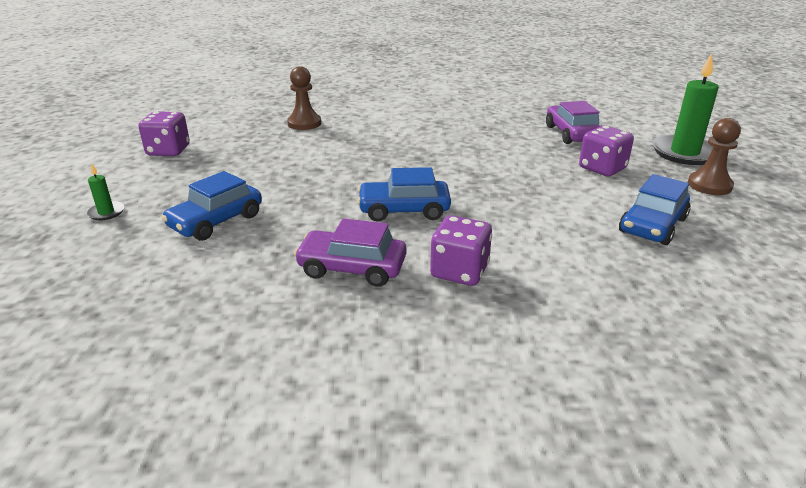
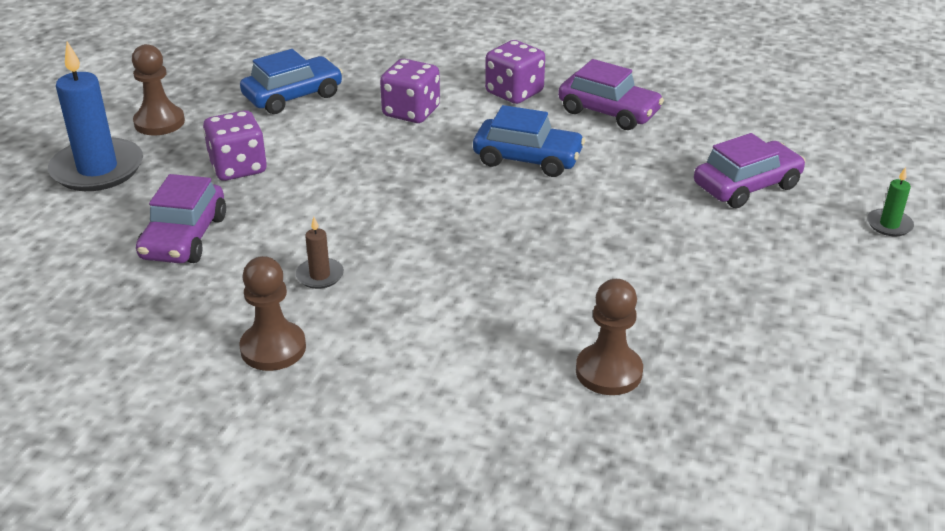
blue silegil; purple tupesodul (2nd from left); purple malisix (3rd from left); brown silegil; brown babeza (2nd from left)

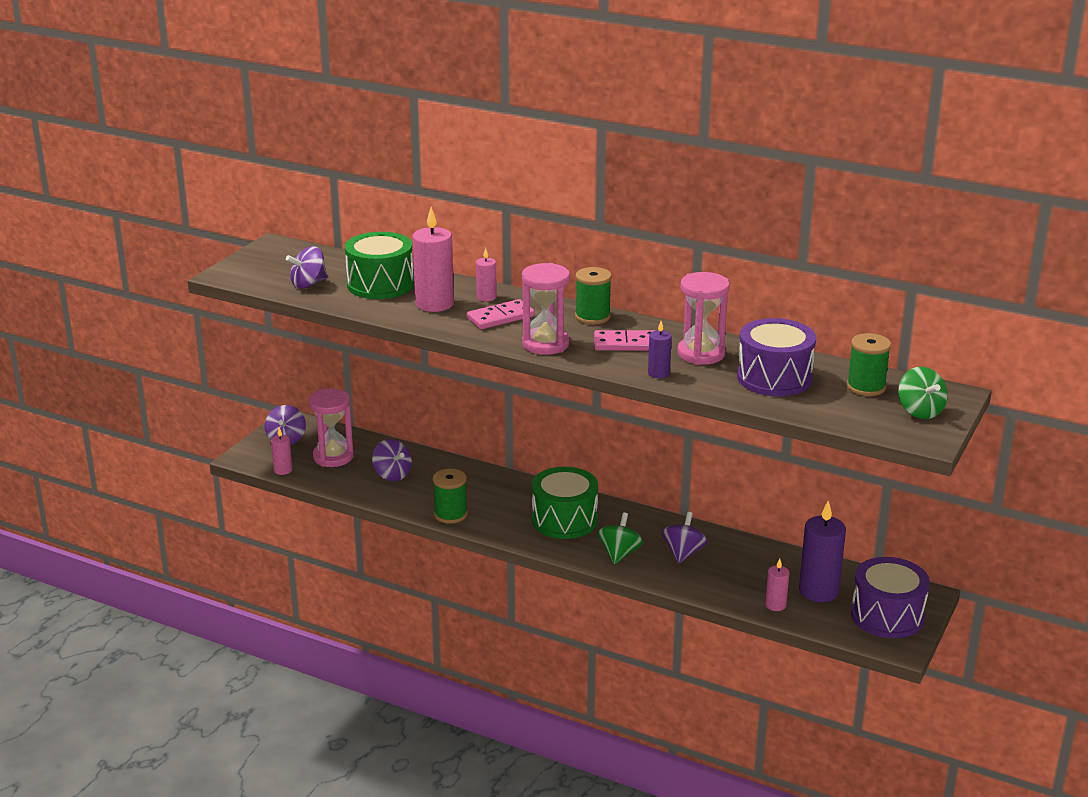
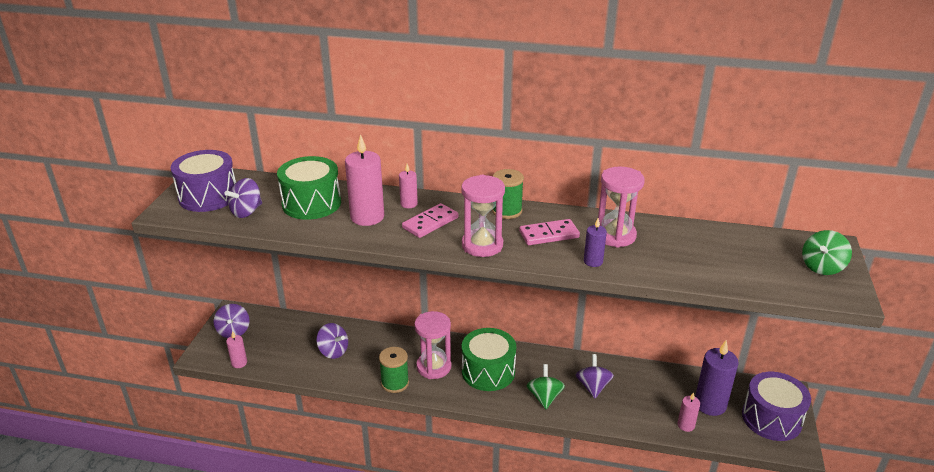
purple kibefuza (1st from left); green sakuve (3rd from left in the first image); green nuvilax (2nd from left); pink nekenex (1st from left)

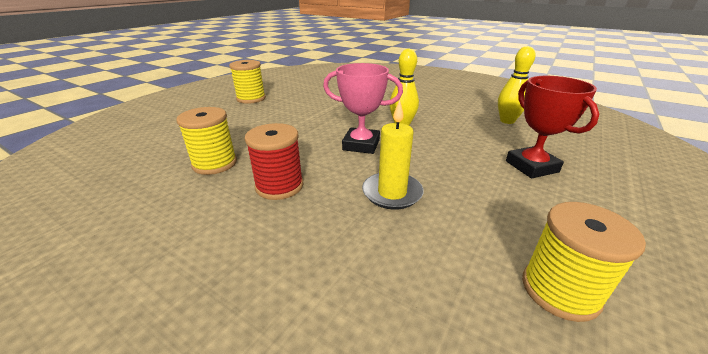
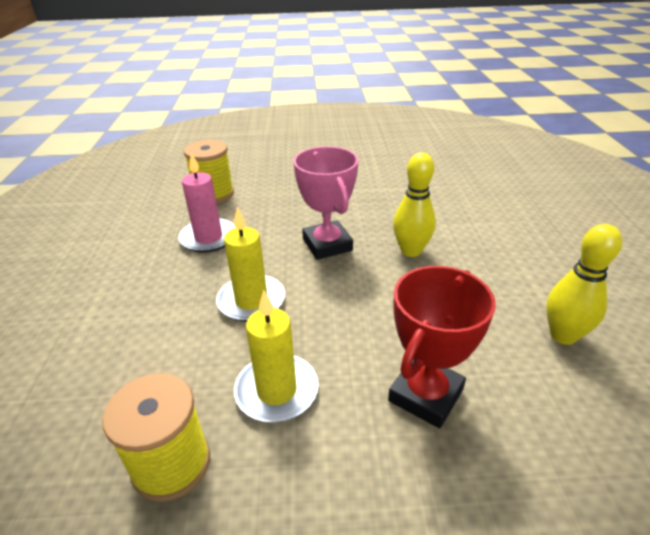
yellow sakuve (2nd from left in the first image); pink silegil; yellow silegil (2nd from left)

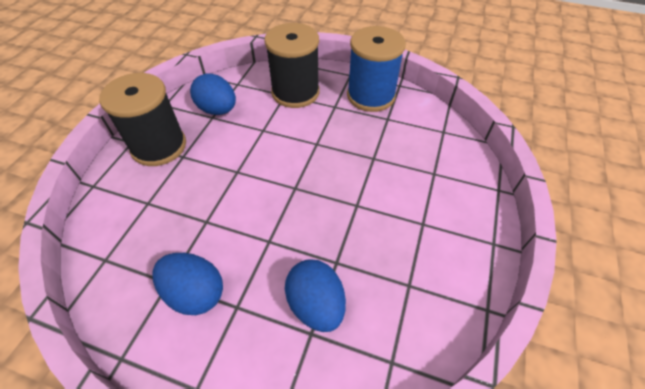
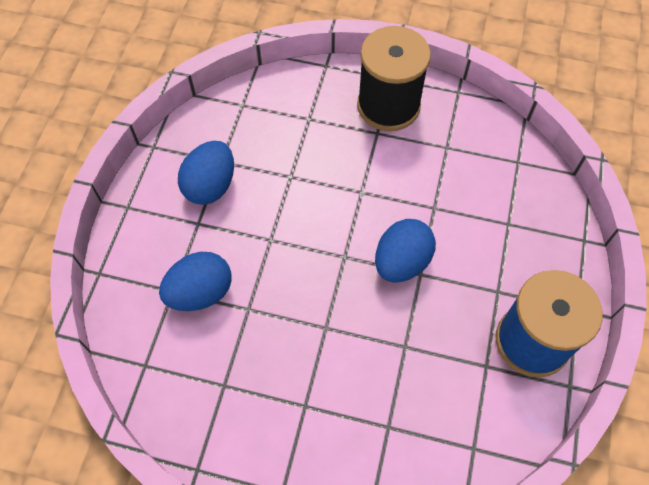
black sakuve (2nd from left in the first image); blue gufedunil (3rd from left)

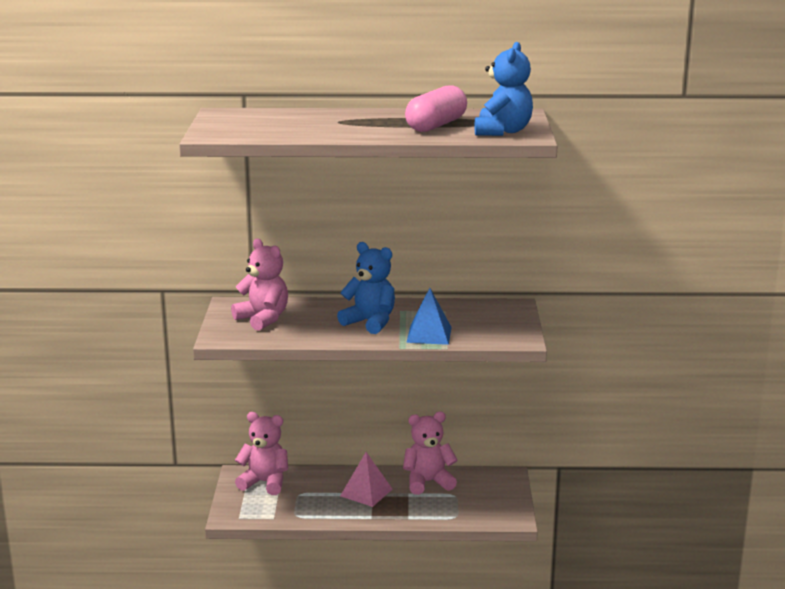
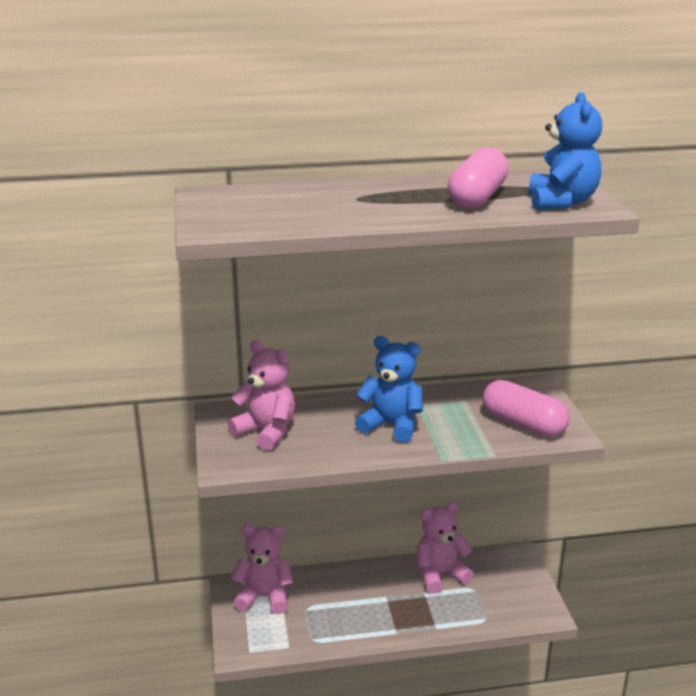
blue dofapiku; pink dofapiku; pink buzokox (2nd from left)

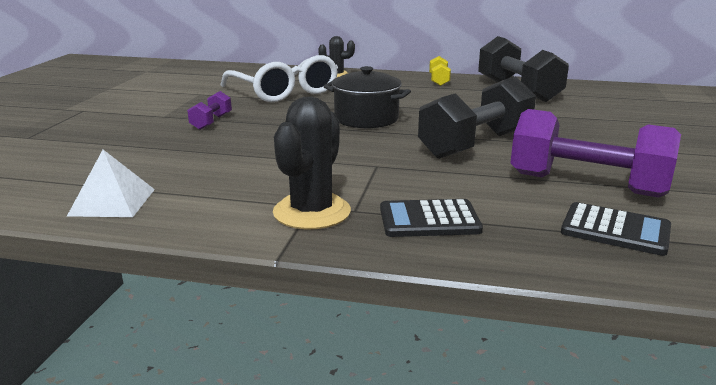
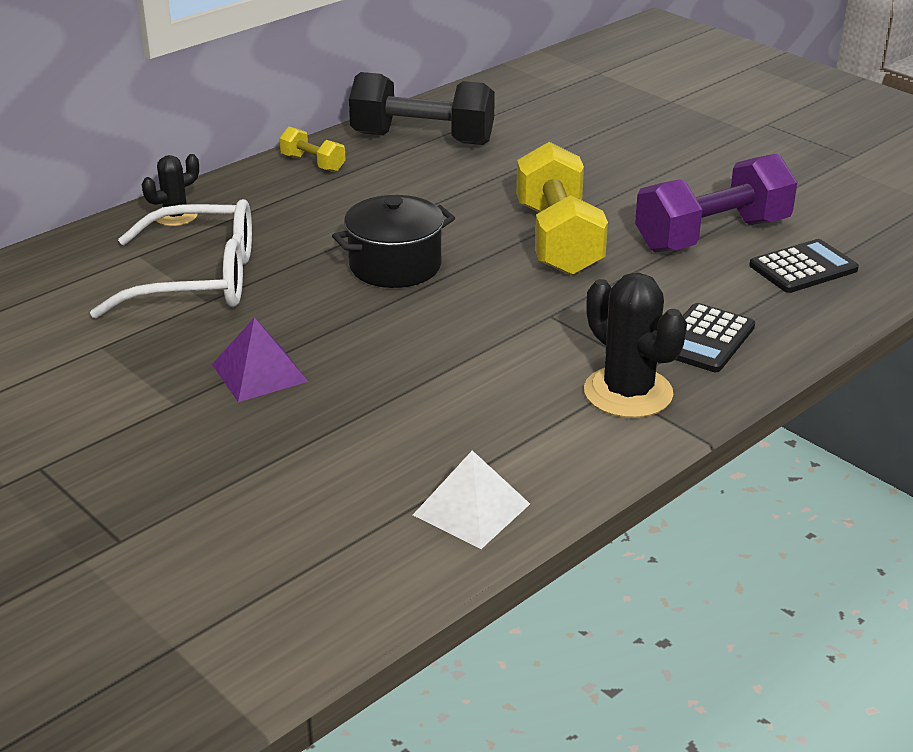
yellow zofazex (2nd from left); purple dofapiku

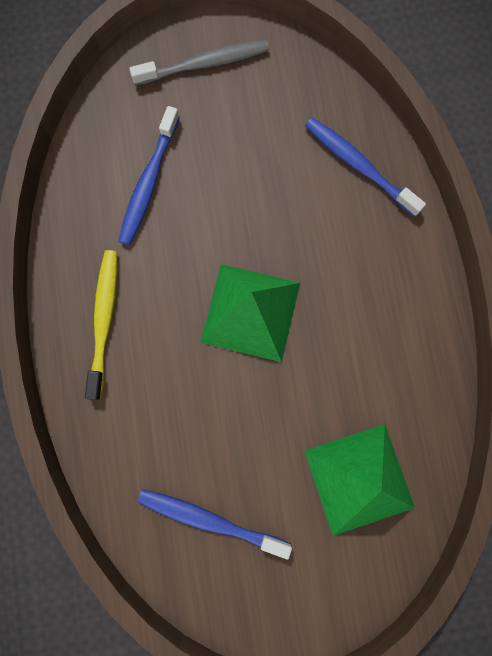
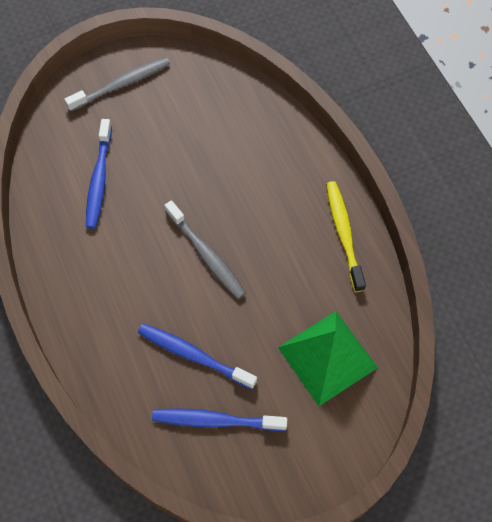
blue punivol (2nd from left); yellow punivol; grey punivol (2nd from left)

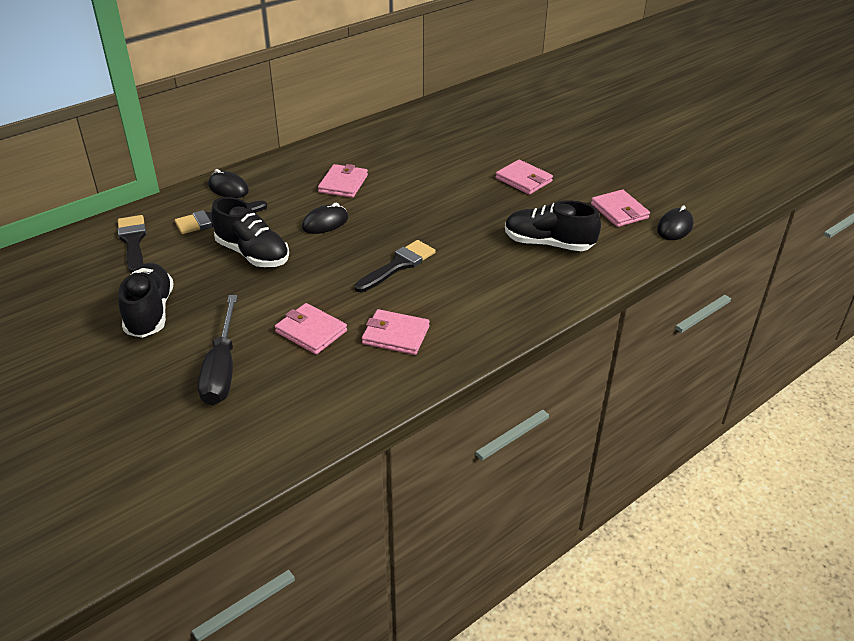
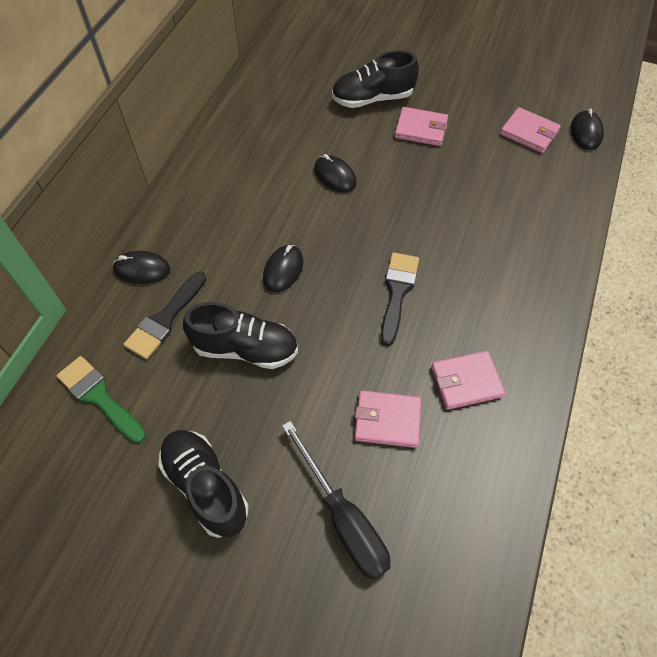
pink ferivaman (2nd from left in the first image); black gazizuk (3rd from left); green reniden; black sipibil (3rd from left)

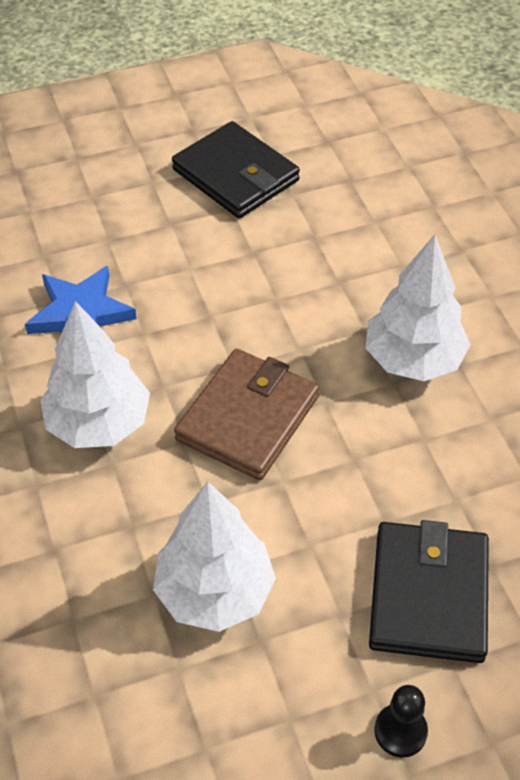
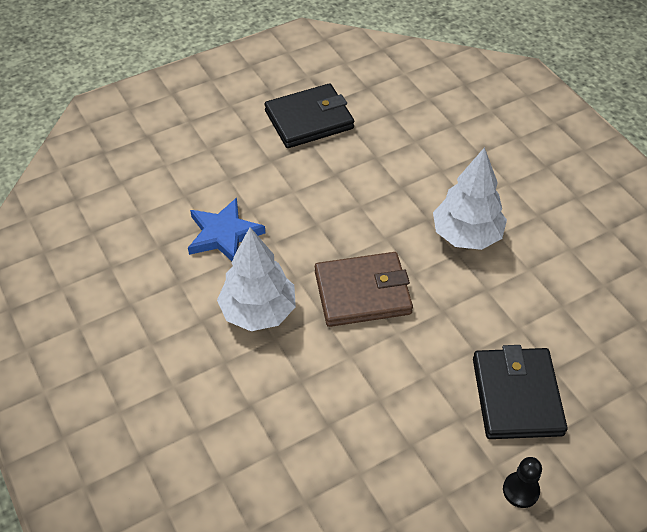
black ferivaman (1st from left); brown ferivaman; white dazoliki (2nd from left in the first image)

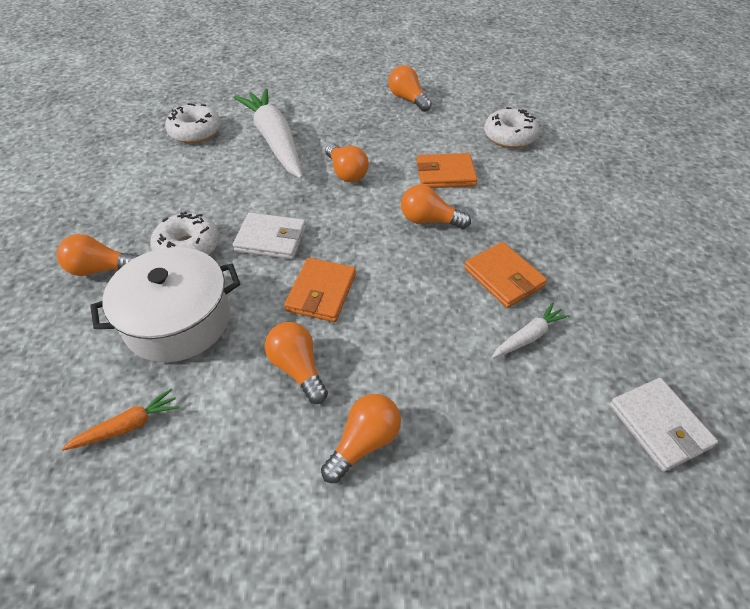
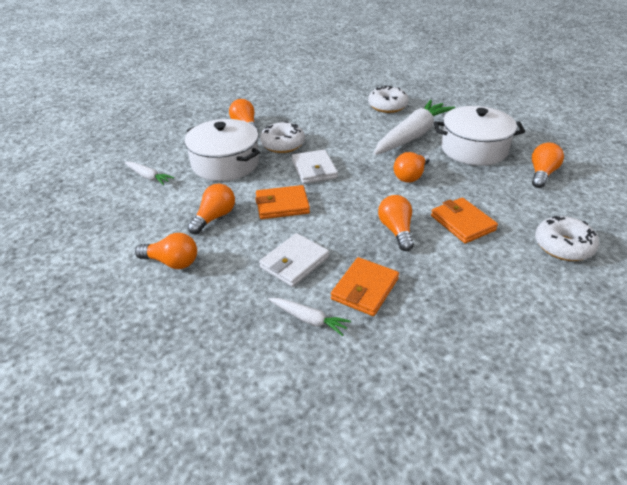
white ferivaman (1st from left); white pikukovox (1st from left); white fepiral (2nd from left)

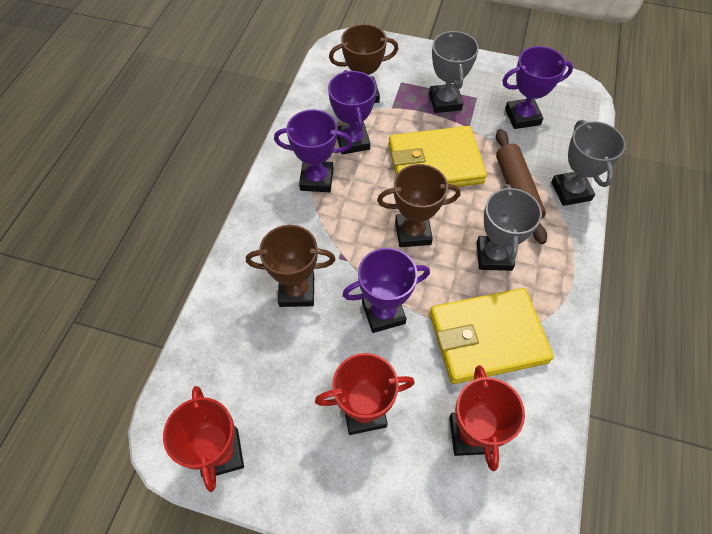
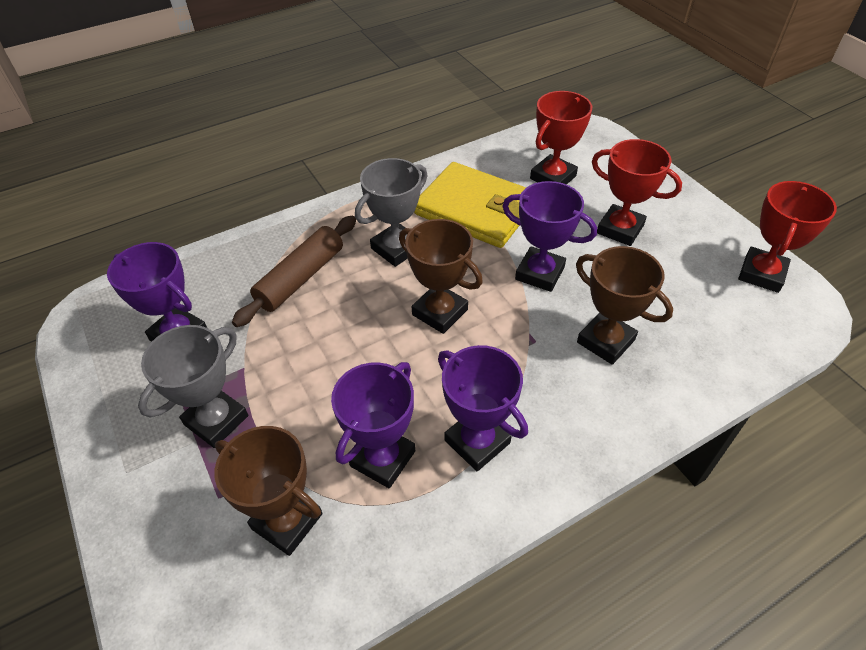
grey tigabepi (3rd from left in the first image); yellow ferivaman (1st from left in the first image)

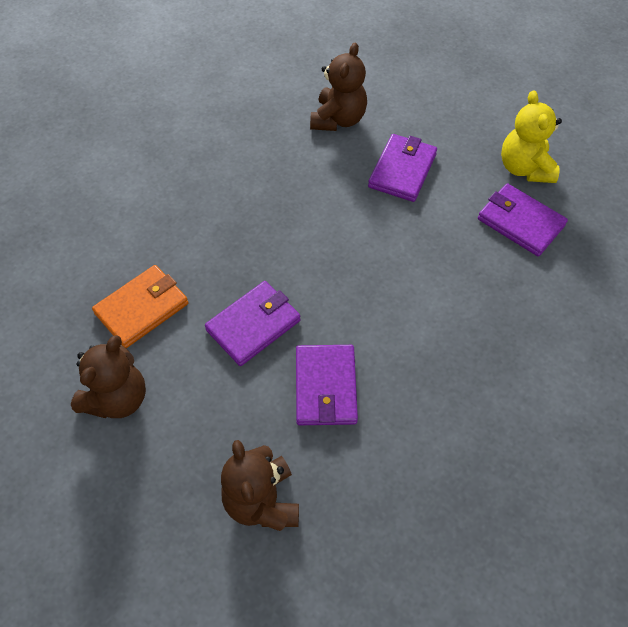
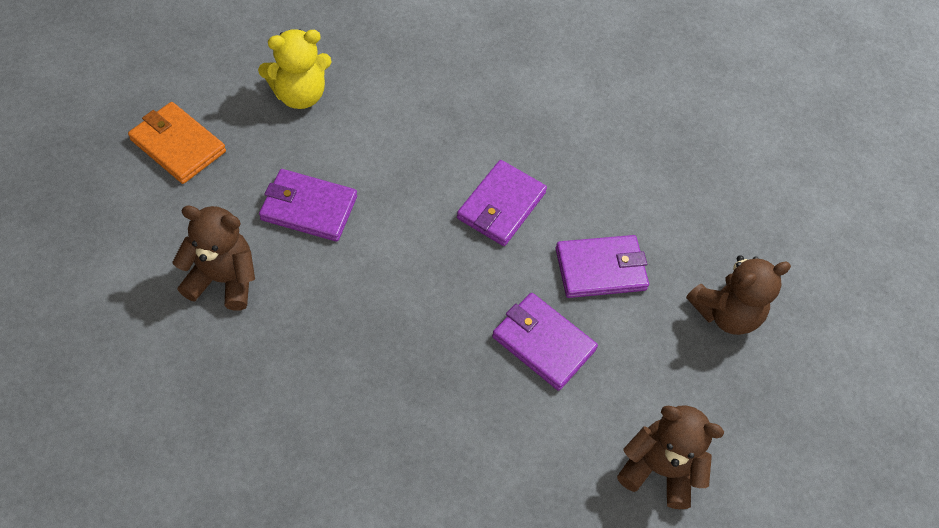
purple ferivaman (2nd from left); orange ferivaman

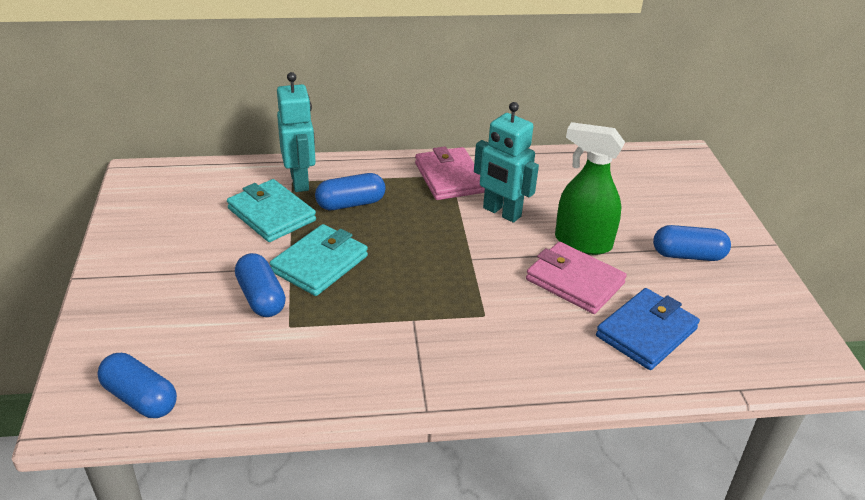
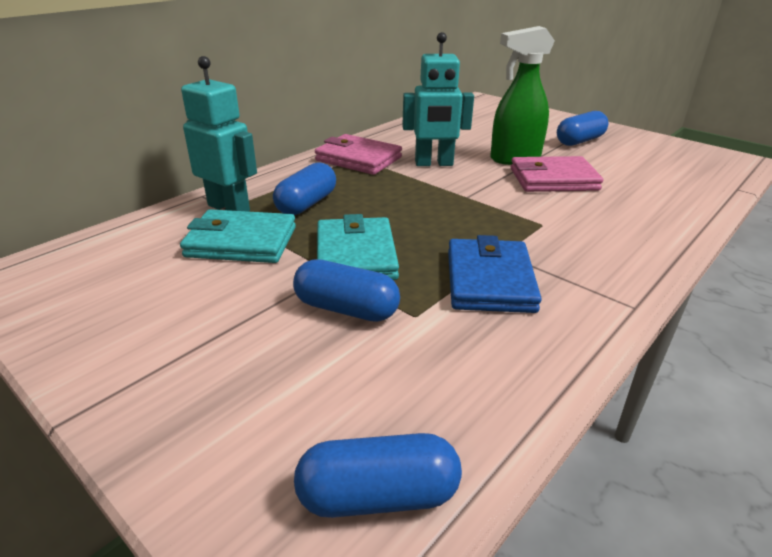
blue ferivaman

